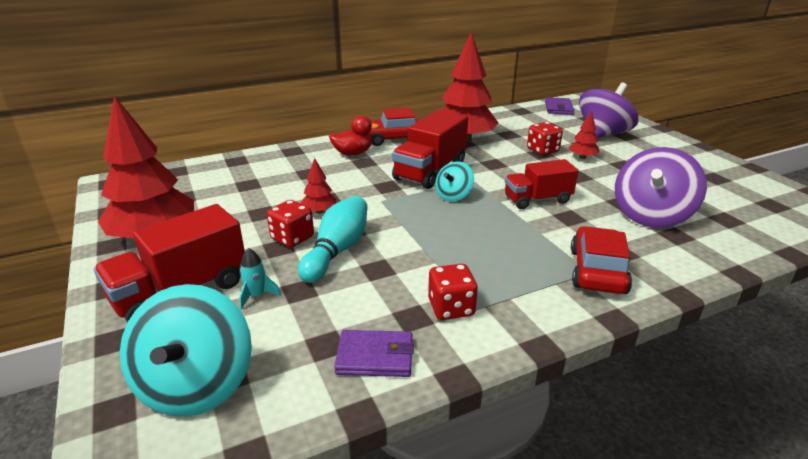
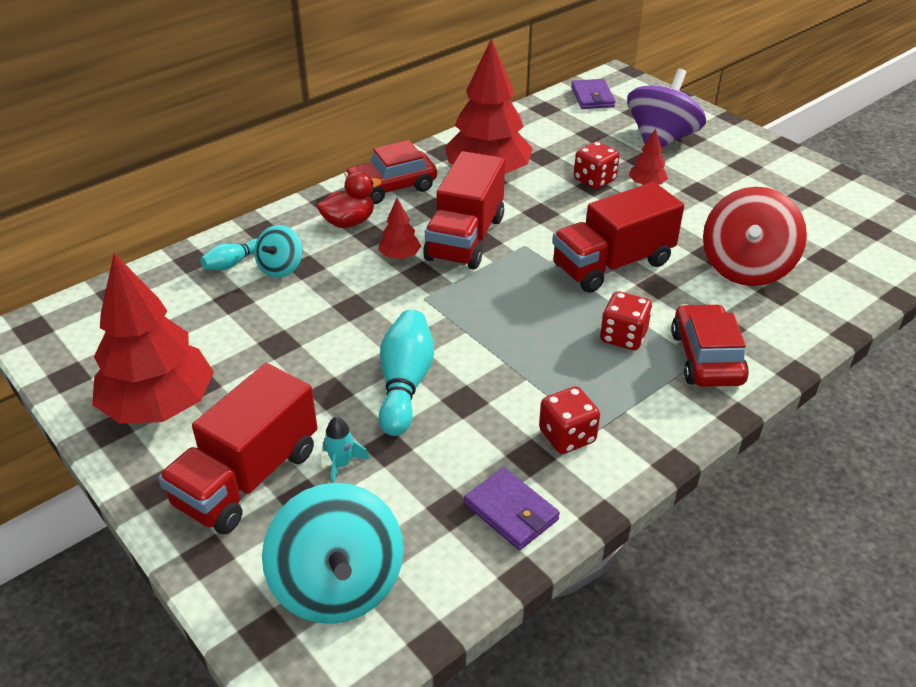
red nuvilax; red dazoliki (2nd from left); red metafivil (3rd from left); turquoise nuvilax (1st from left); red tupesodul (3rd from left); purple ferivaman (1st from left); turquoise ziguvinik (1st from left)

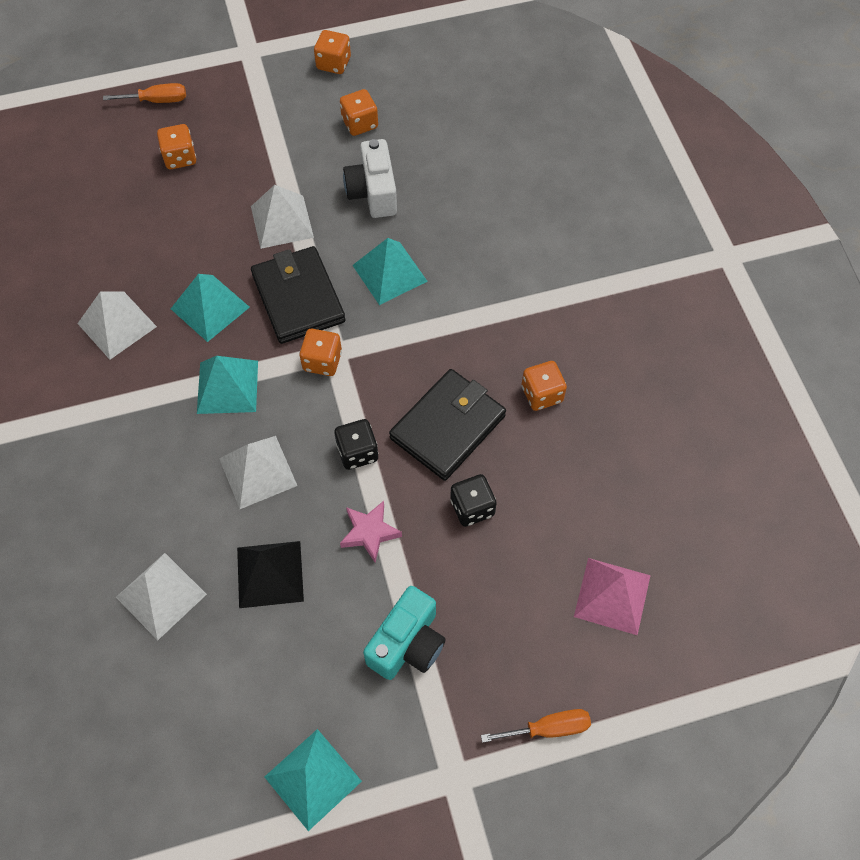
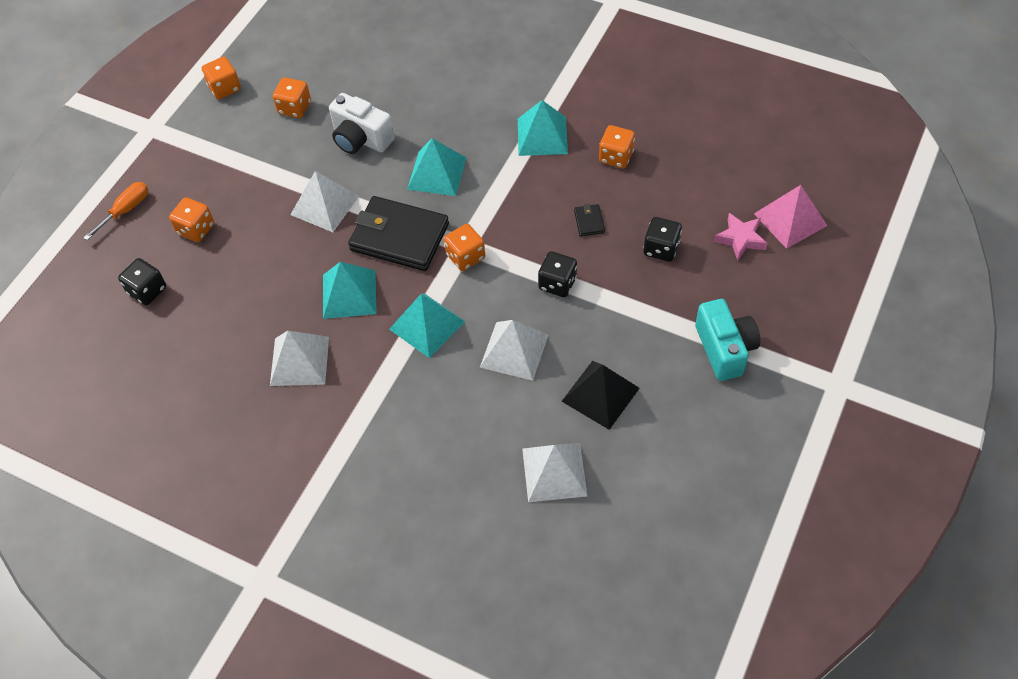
black ferivaman (2nd from left); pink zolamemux; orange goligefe (2nd from left in the first image); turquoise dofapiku (4th from left); black tupesodul (1st from left)

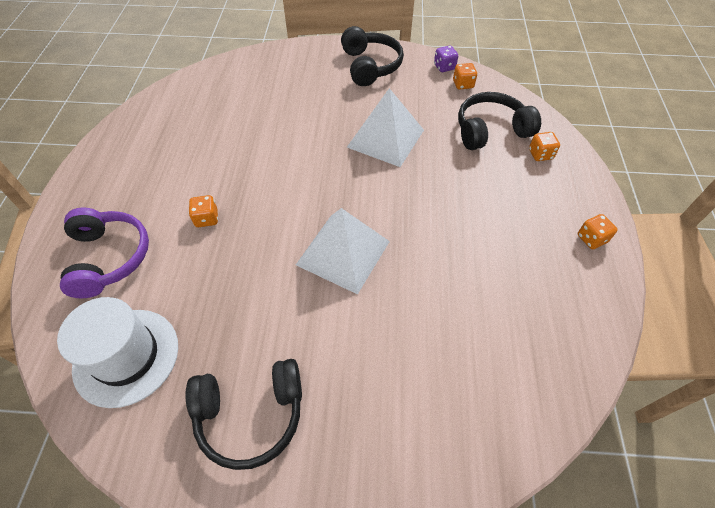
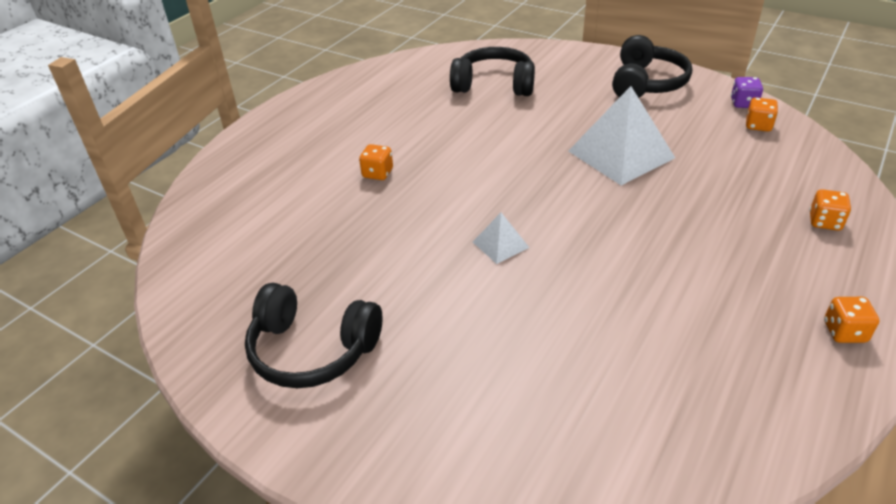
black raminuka (2nd from left); purple raminuka; white dofapiku (1st from left); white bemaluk

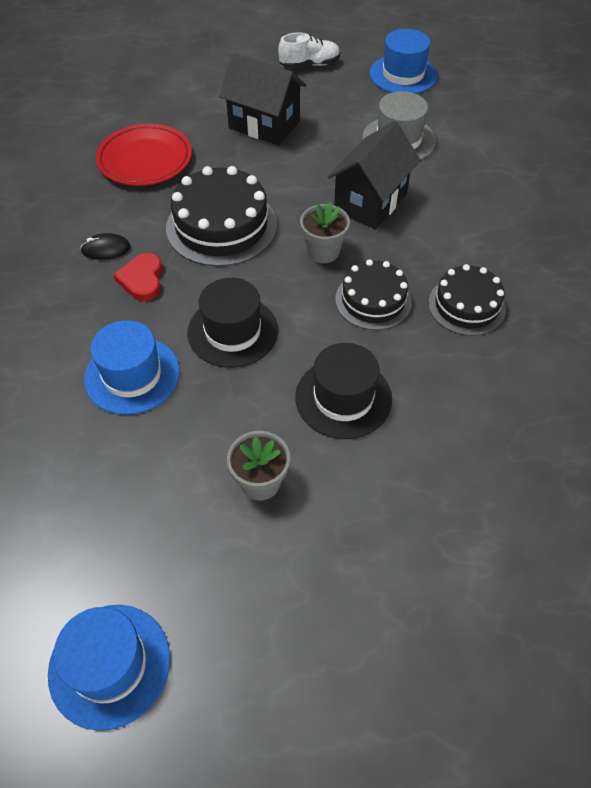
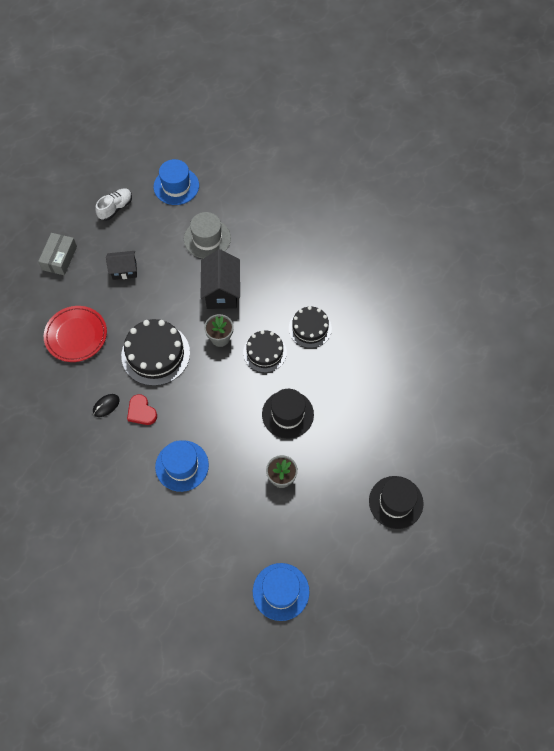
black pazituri (1st from left); black bemaluk (2nd from left); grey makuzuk

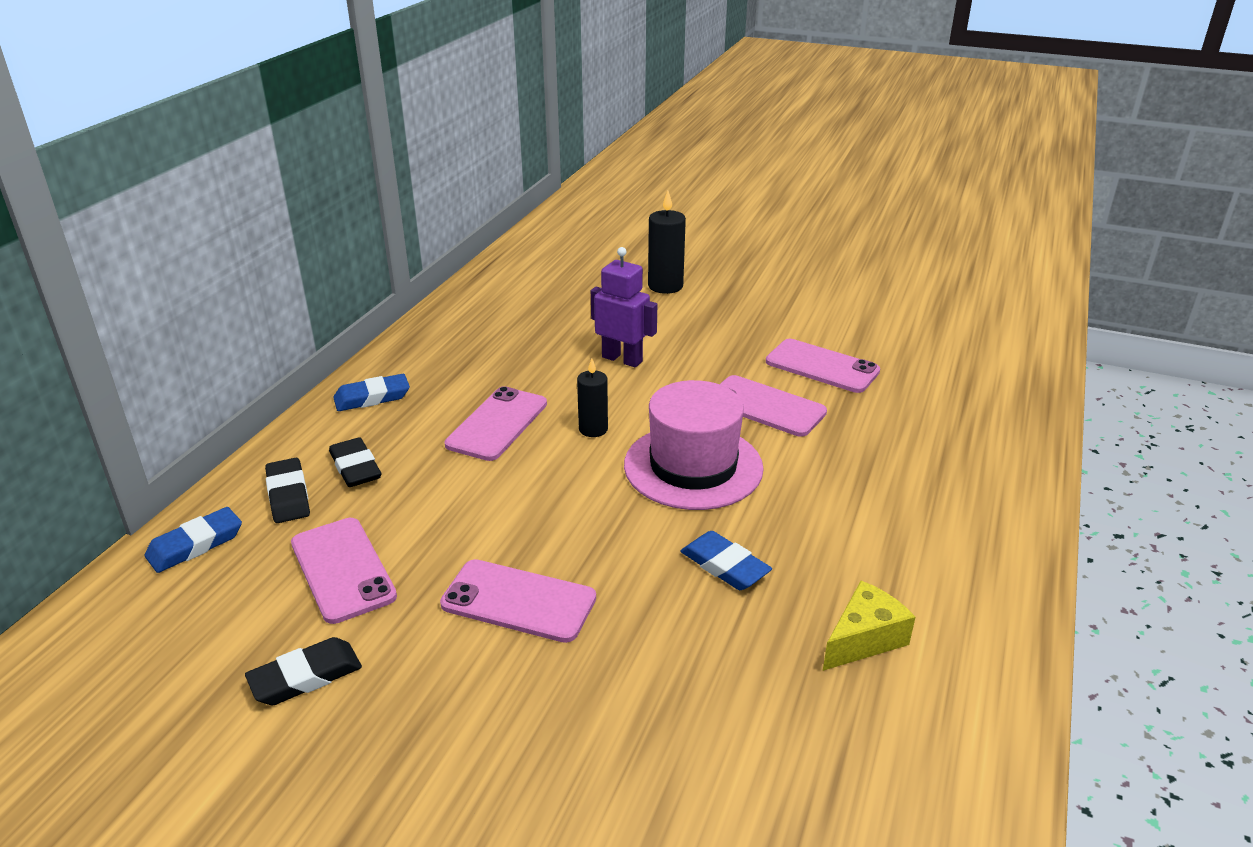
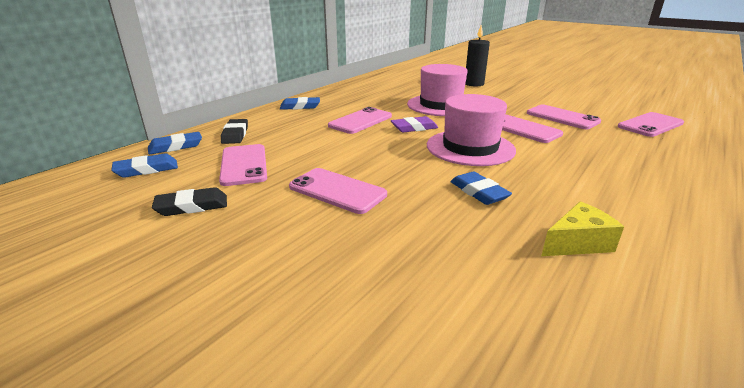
pink bemaluk (1st from left); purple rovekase; black rovekase (3rd from left in the first image); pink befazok (6th from left); blue rovekase (1st from left)

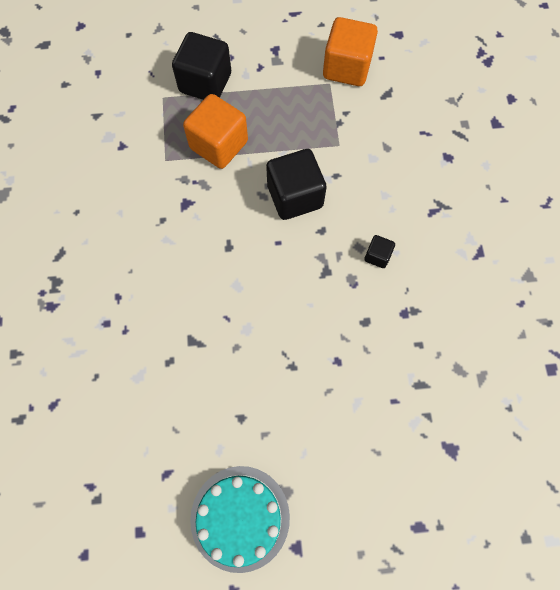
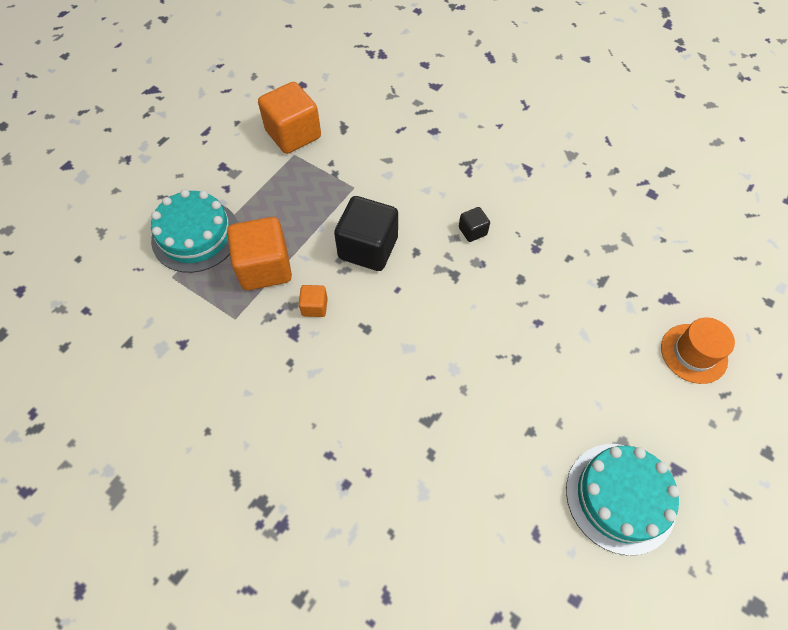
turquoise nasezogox (1st from left); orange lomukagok (3rd from left); orange bemaluk

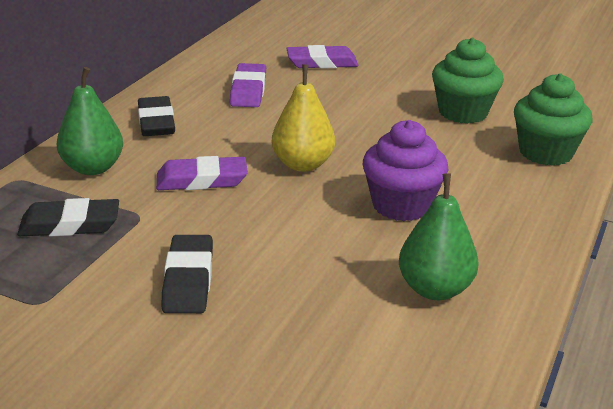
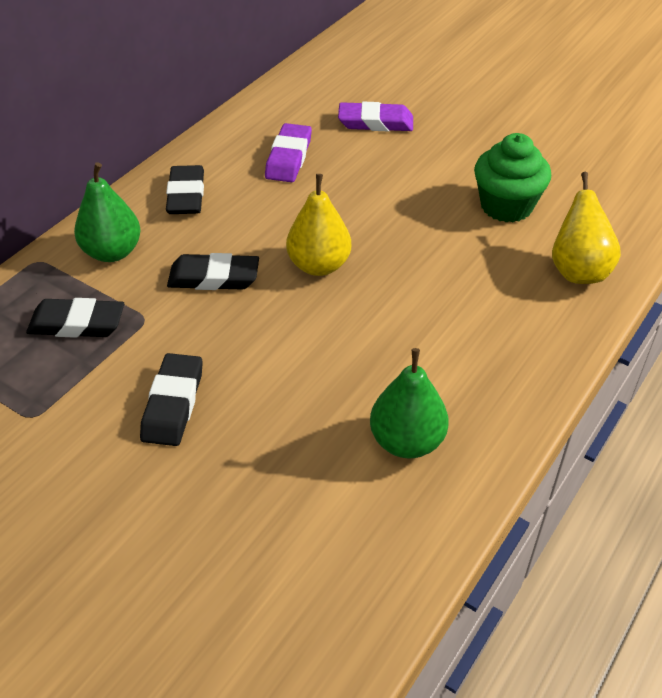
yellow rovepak (2nd from left); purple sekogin; black rovekase (4th from left)

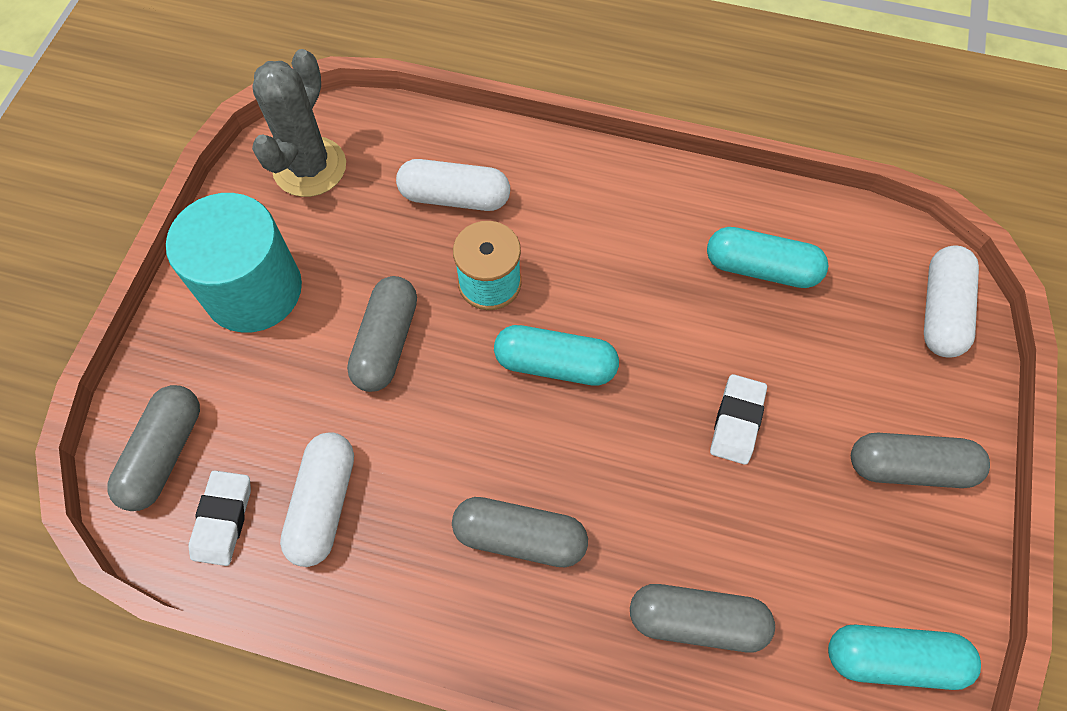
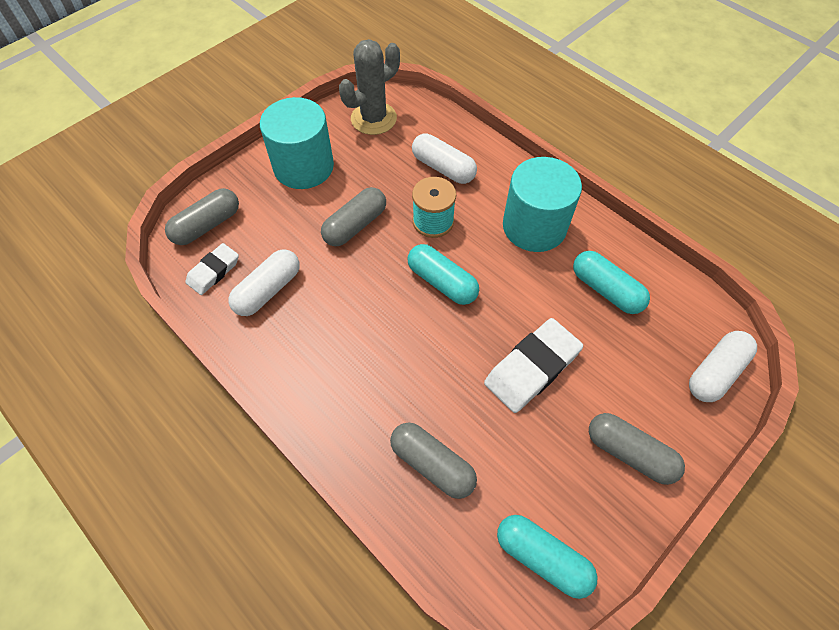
white rovekase (2nd from left); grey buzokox (3rd from left in the first image); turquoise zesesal (2nd from left)

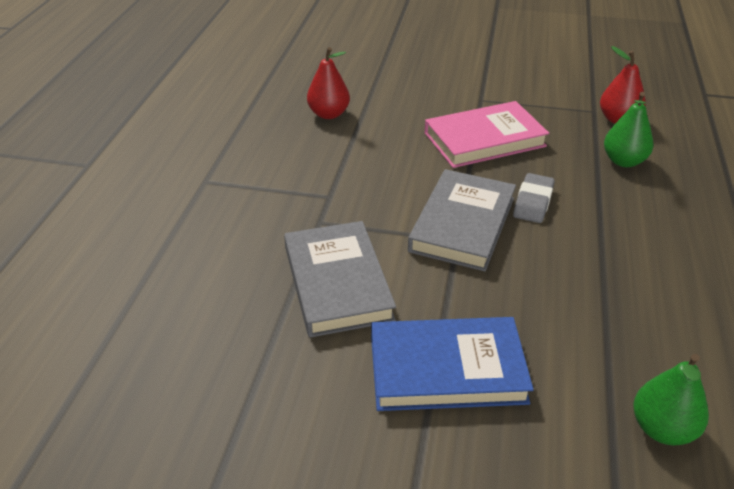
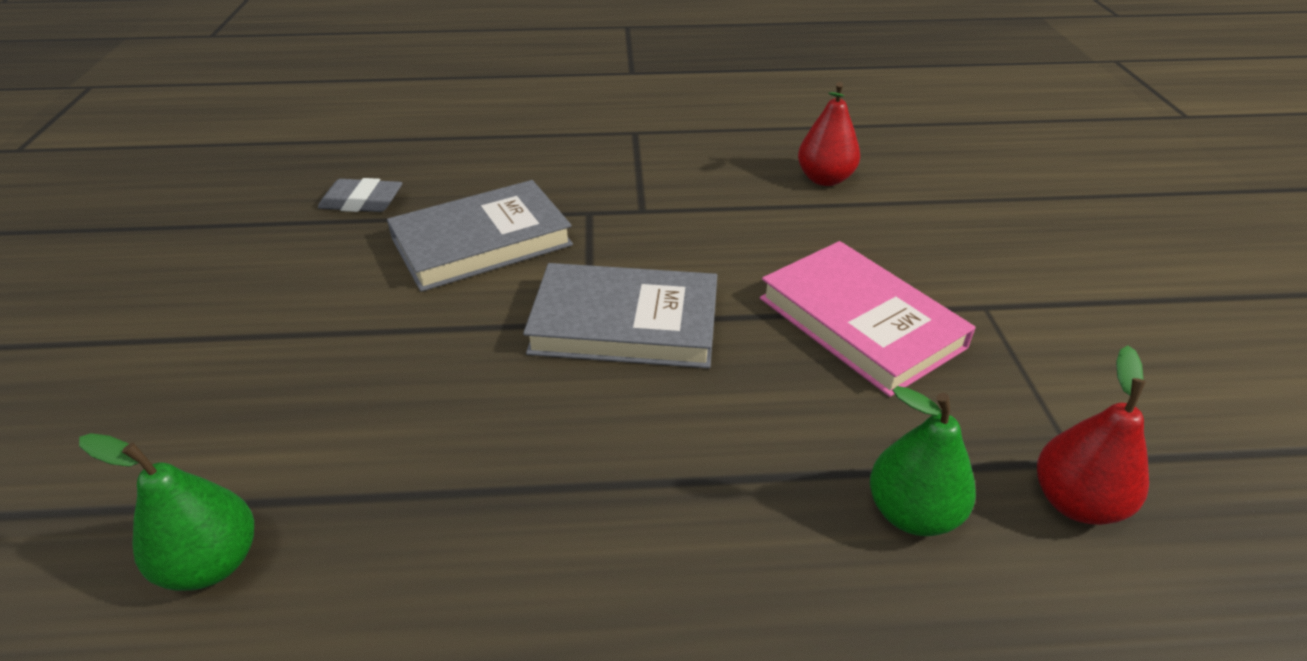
grey rovekase; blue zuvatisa

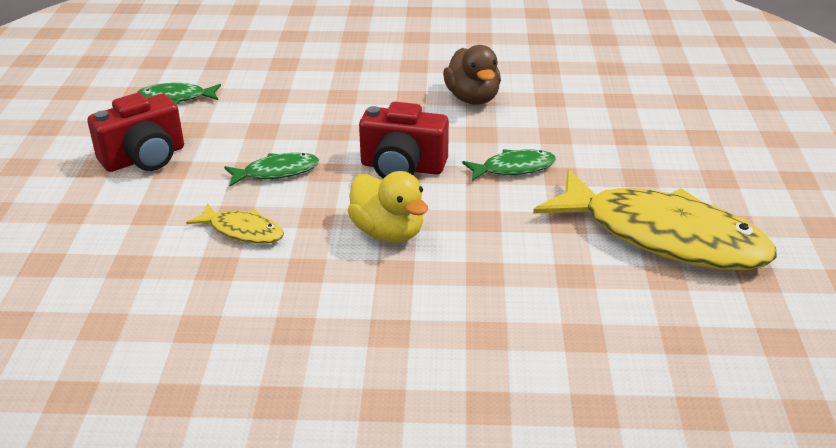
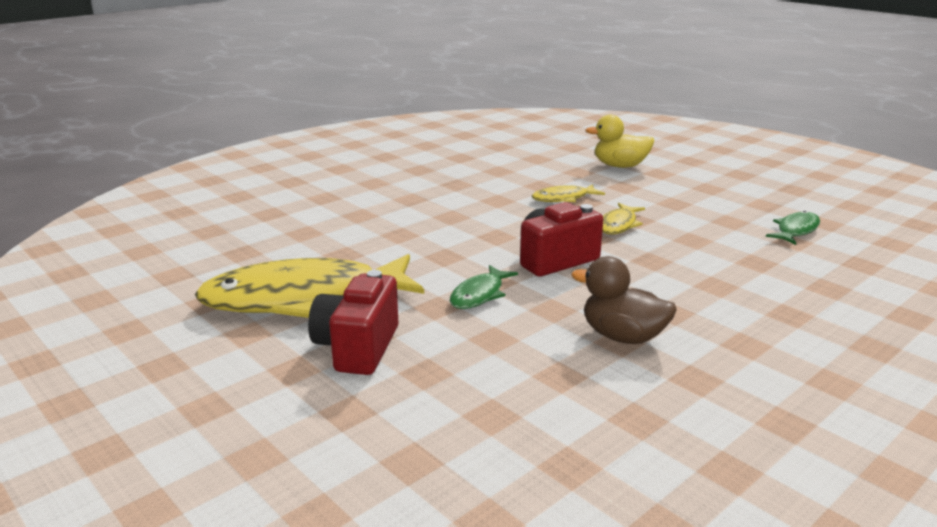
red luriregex (1st from left); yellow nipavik (3rd from left); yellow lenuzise

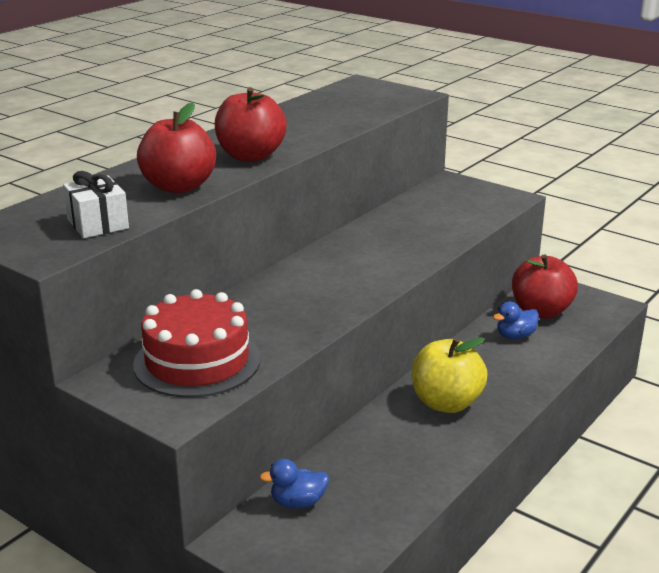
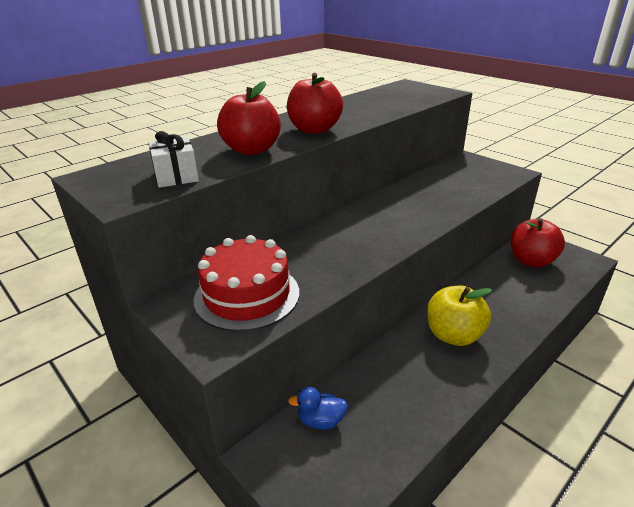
blue lenuzise (2nd from left in the first image)

